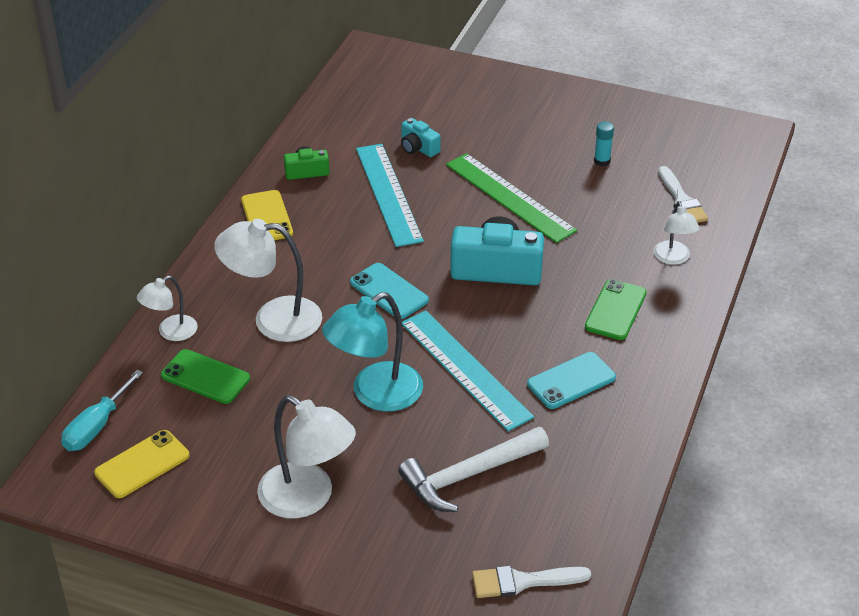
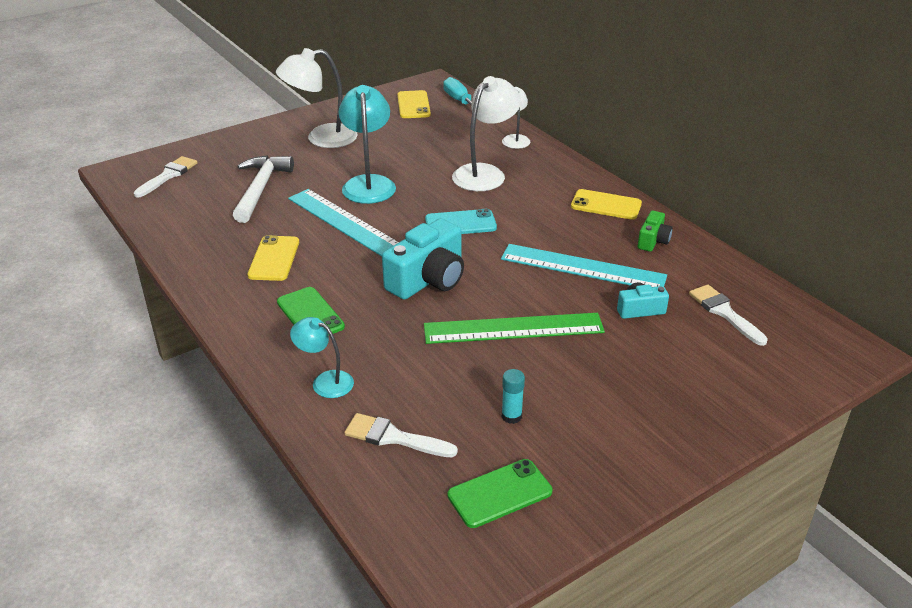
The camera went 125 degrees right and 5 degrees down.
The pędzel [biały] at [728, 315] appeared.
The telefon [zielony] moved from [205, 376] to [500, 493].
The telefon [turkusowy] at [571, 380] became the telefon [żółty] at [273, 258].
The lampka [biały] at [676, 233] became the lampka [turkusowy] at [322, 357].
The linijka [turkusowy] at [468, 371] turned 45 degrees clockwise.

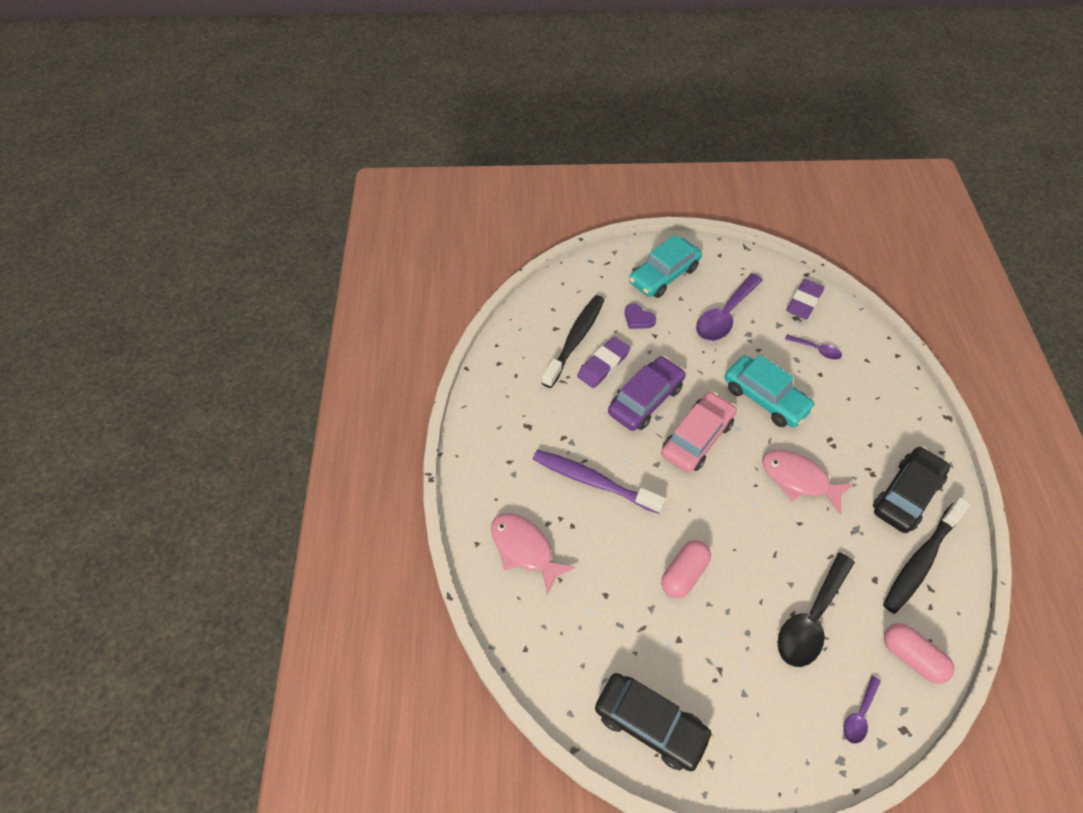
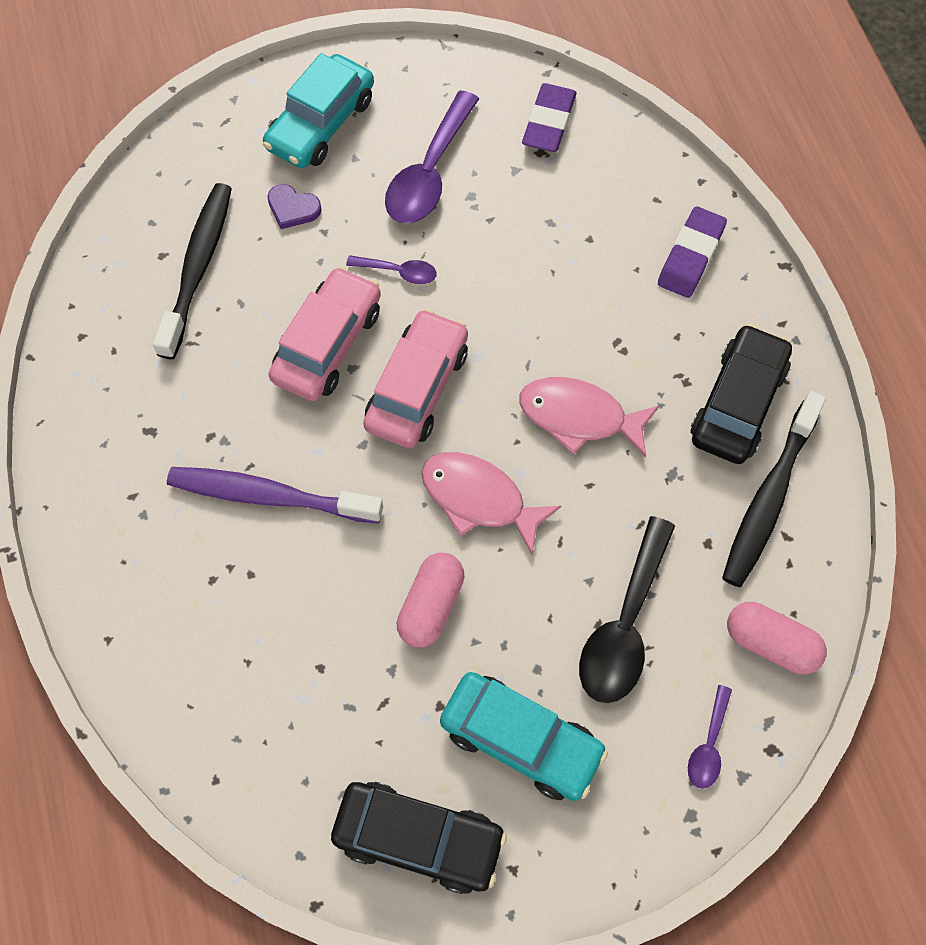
The camera went 15 degrees left and 10 degrees up.
The ryba [różowy] moved from [533, 554] to [491, 503].
The gumka do mazania [fioletowy] moved from [603, 362] to [692, 252].
The samochód [turkusowy] moved from [770, 391] to [524, 736].
The łyżka [fioletowy] moved from [813, 347] to [391, 269].
The samochód [fioletowy] at [647, 393] became the samochód [różowy] at [324, 334].

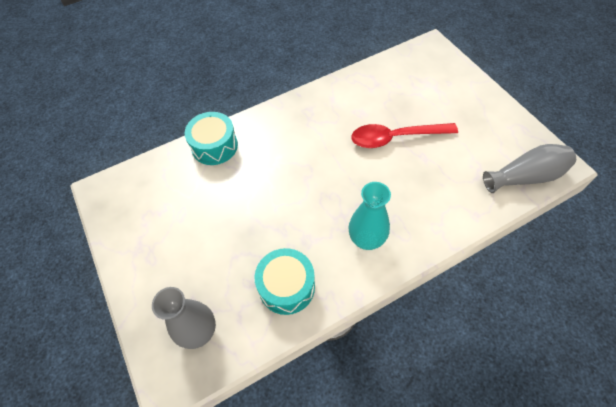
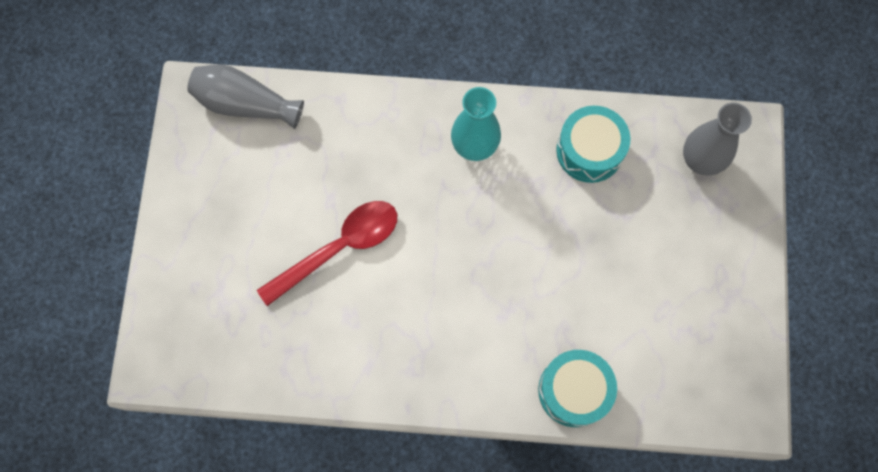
The camera went 150 degrees left and 15 degrees up.
The łyżka [czerwony] at [404, 135] turned 60 degrees counterclockwise.

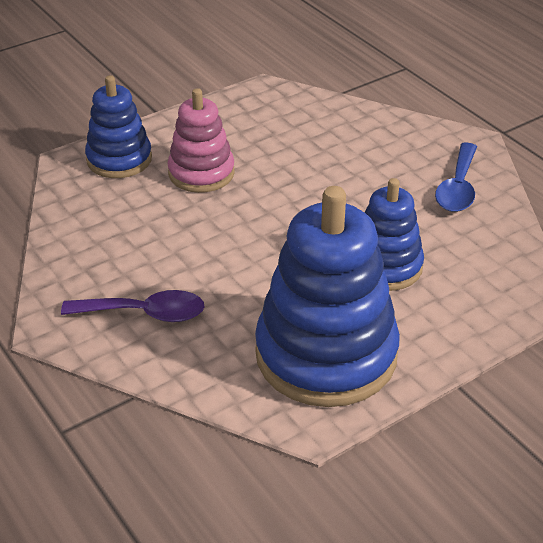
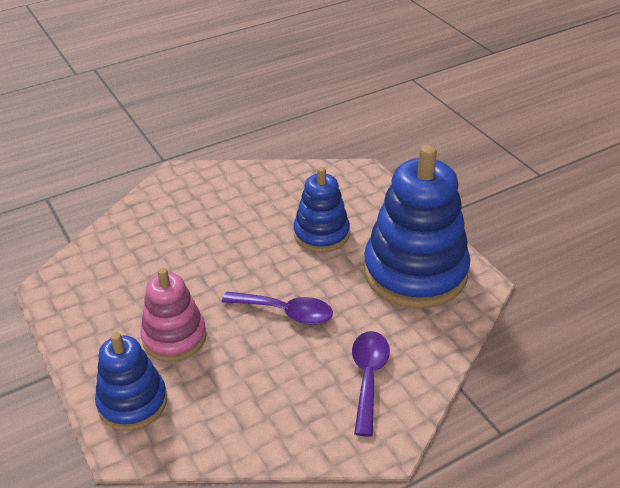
The camera went 85 degrees left and 0 degrees up.
The łyżka [niebieski] at [456, 177] disappeared.
The łyżka [fioletowy] at [277, 308] appeared.

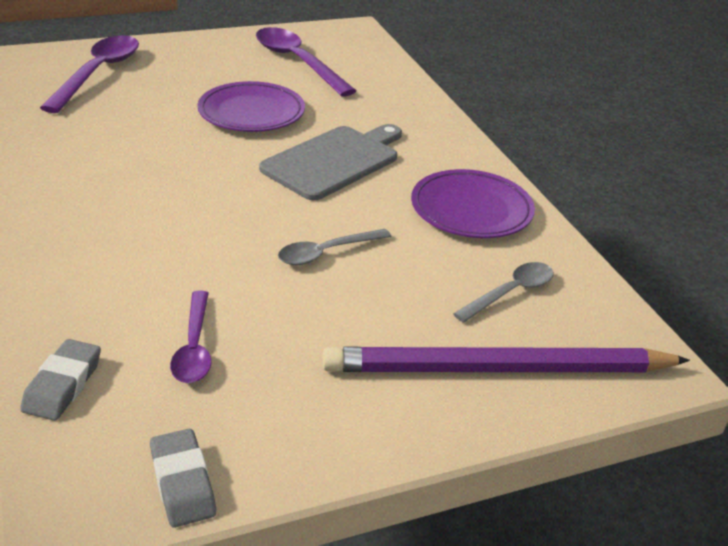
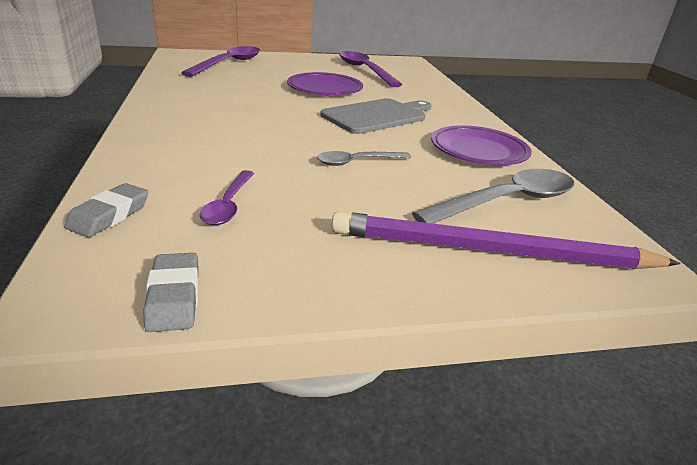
The camera went 10 degrees right and 5 degrees down.
The łyżka [szary] at [503, 292] changed to 1.74 times the size.

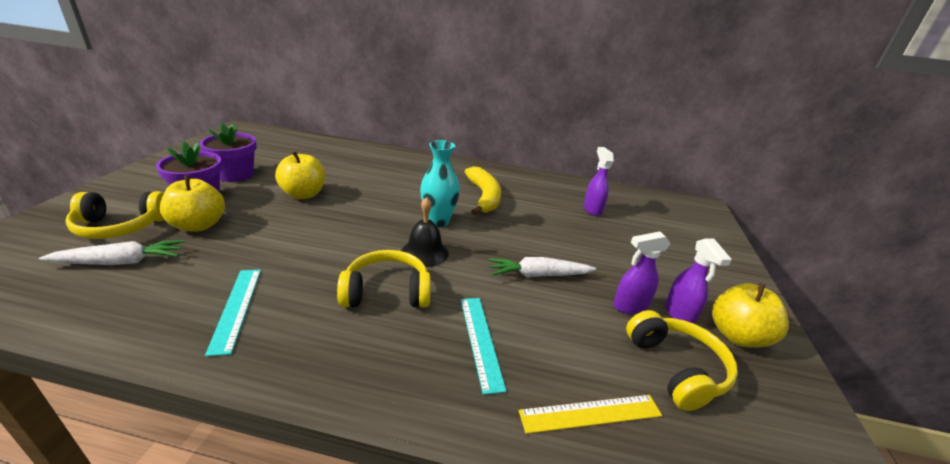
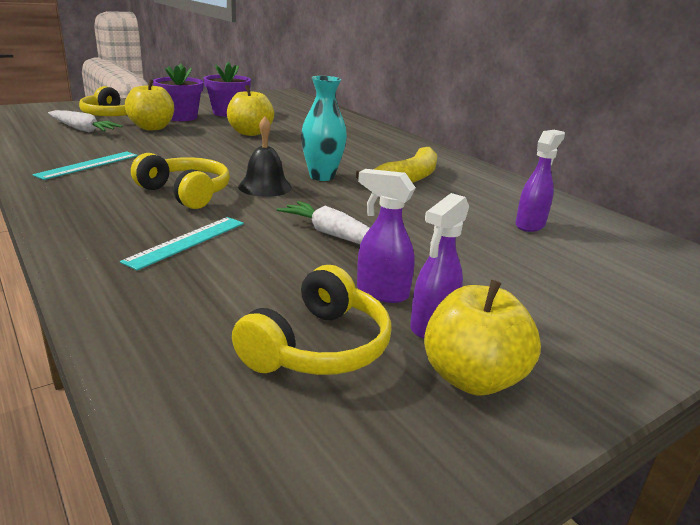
The camera went 45 degrees right and 5 degrees down.
The linijka [żółty] at [590, 414] disappeared.

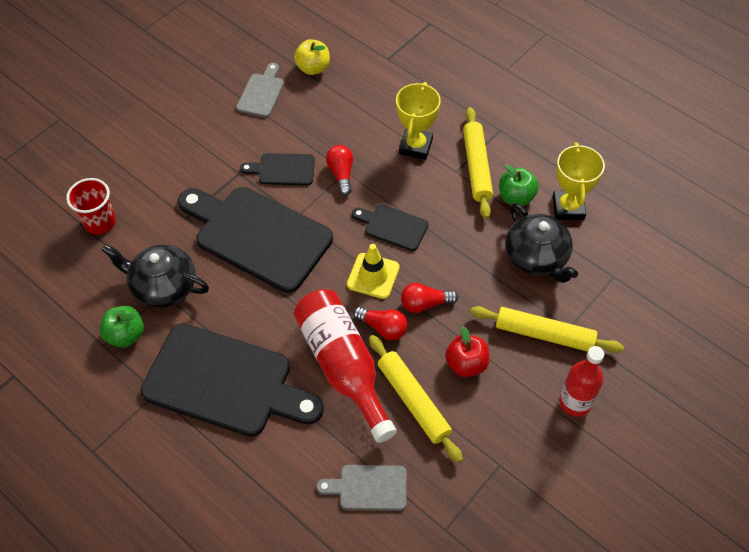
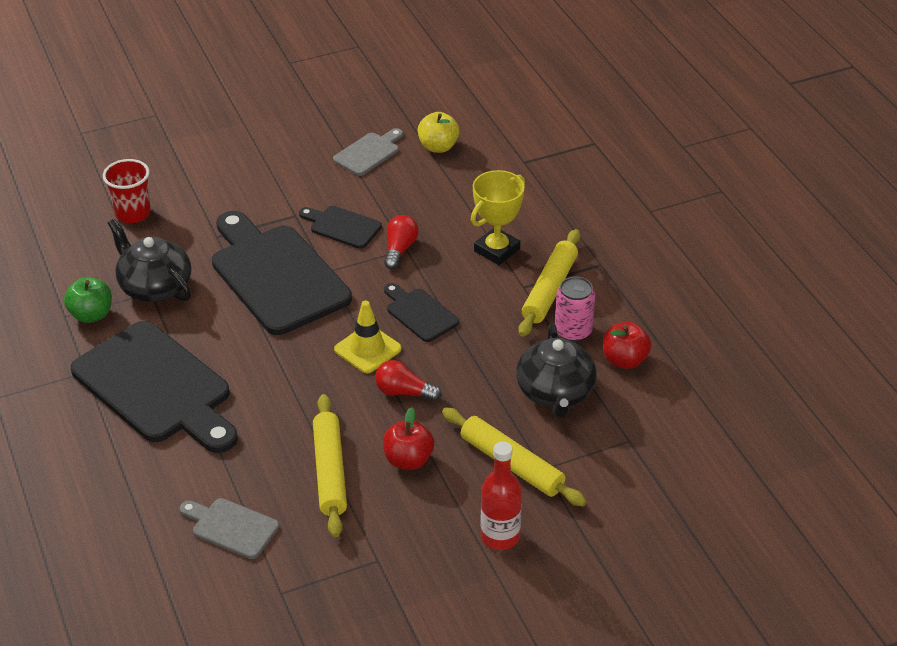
The camera went 25 degrees right and 15 degrees down.
The butelka [czerwony] at [345, 366] disappeared.
The żarówka [czerwony] at [380, 323] disappeared.
The jabłko [zielony] at [519, 185] was replaced by the puszka [różowy] at [575, 309].
The puchar [żółty] at [579, 181] was replaced by the jabłko [czerwony] at [627, 345].

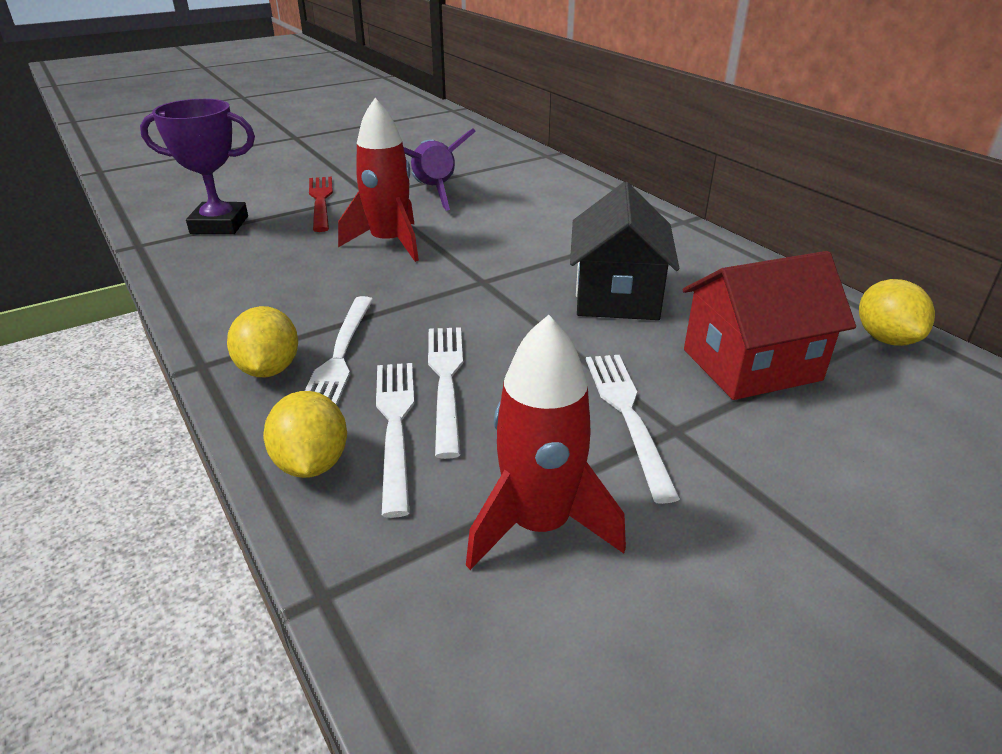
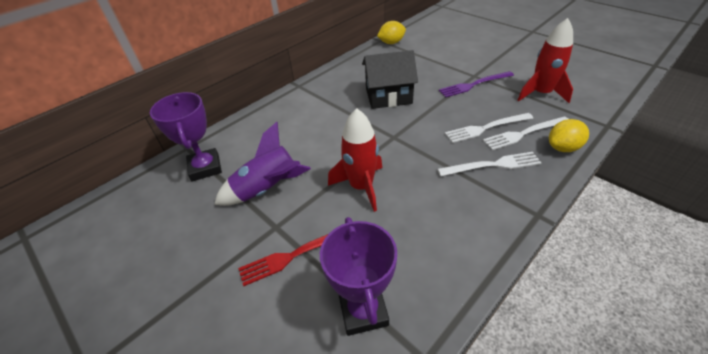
The camera went 100 degrees left and 10 degrees up.
The cytryna [żółty] at [262, 341] disappeared.
The domek [czerwony] at [769, 325] disappeared.
The puchar [fioletowy] at [186, 136] appeared.
The widelec [biały] at [633, 429] became the widelec [fioletowy] at [476, 84].

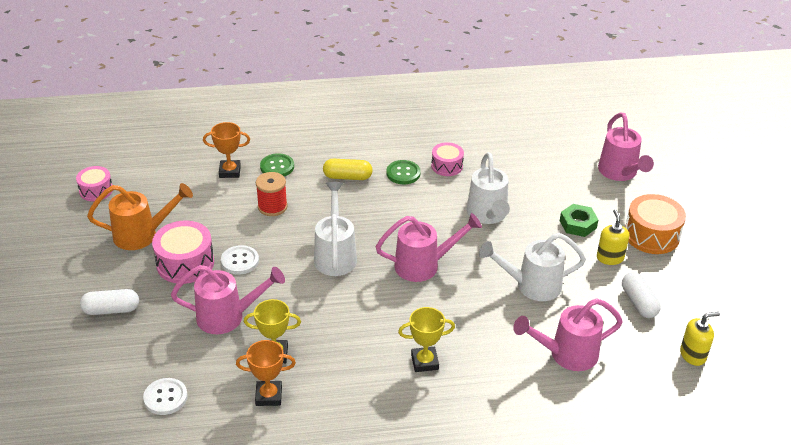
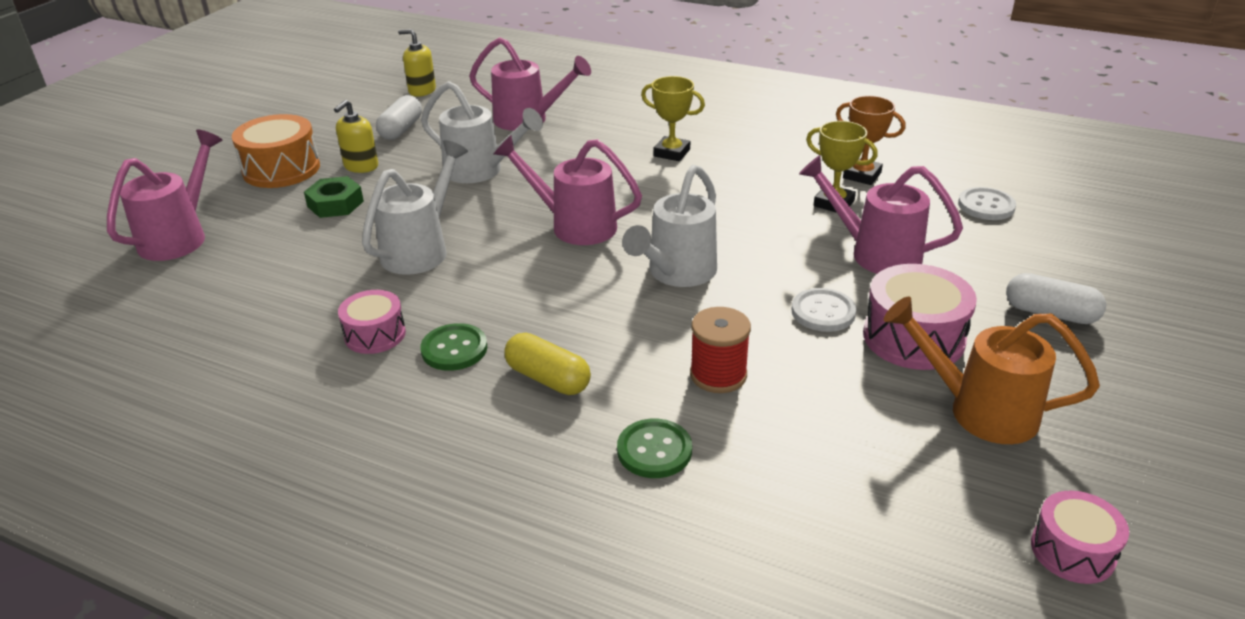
The camera went 145 degrees left and 5 degrees down.
The puchar [pomarańczowy] at [226, 150] disappeared.

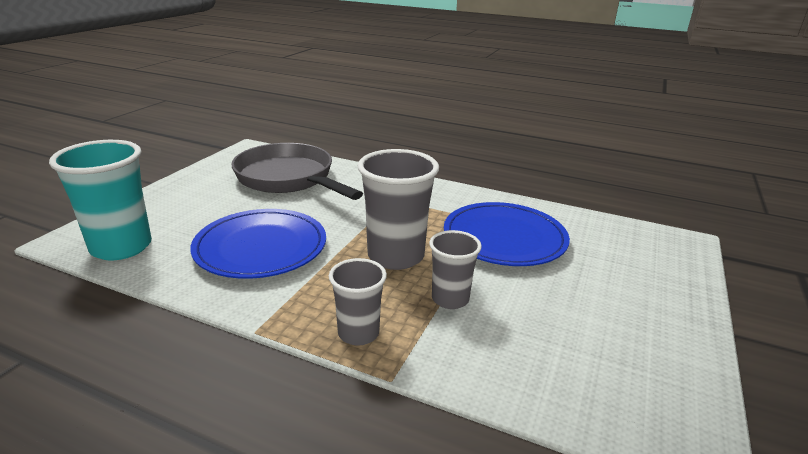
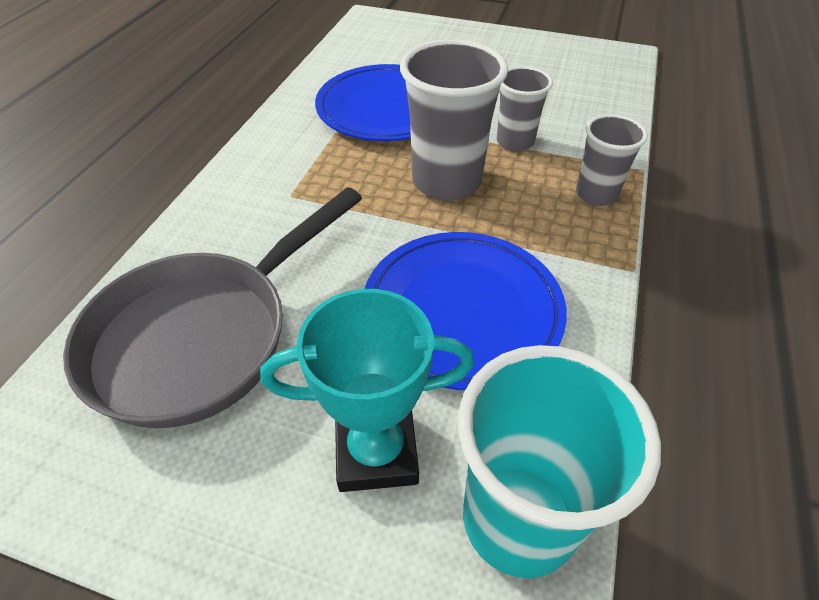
The camera went 95 degrees left and 20 degrees up.
The puchar [turkusowy] at [367, 390] appeared.

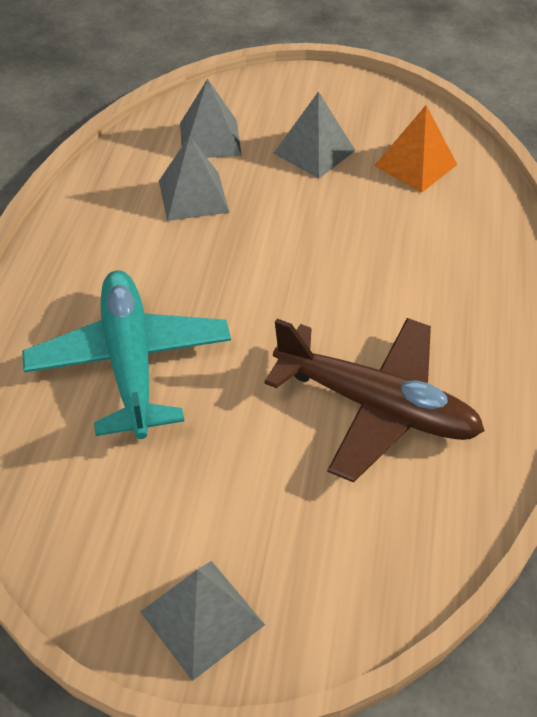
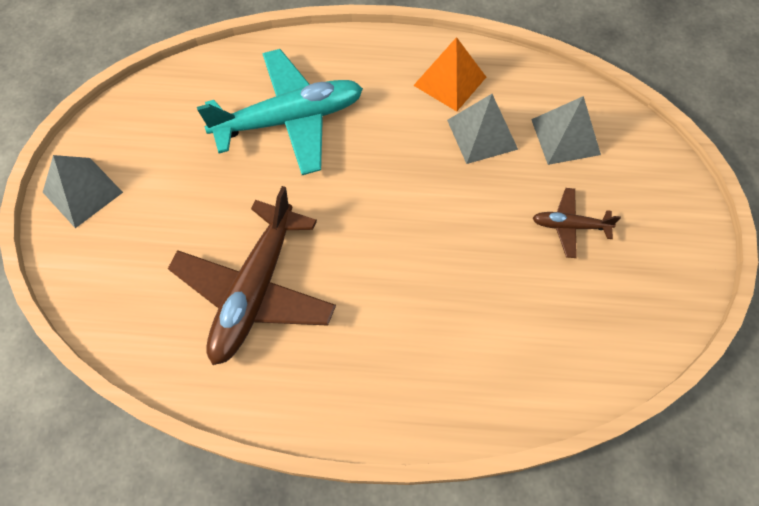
The camera went 85 degrees right and 15 degrees up.
The piramida [pomarańczowy] moved from [415, 149] to [449, 74].
The piramida [szary] at [314, 134] was replaced by the samolot [brązowy] at [577, 223].

